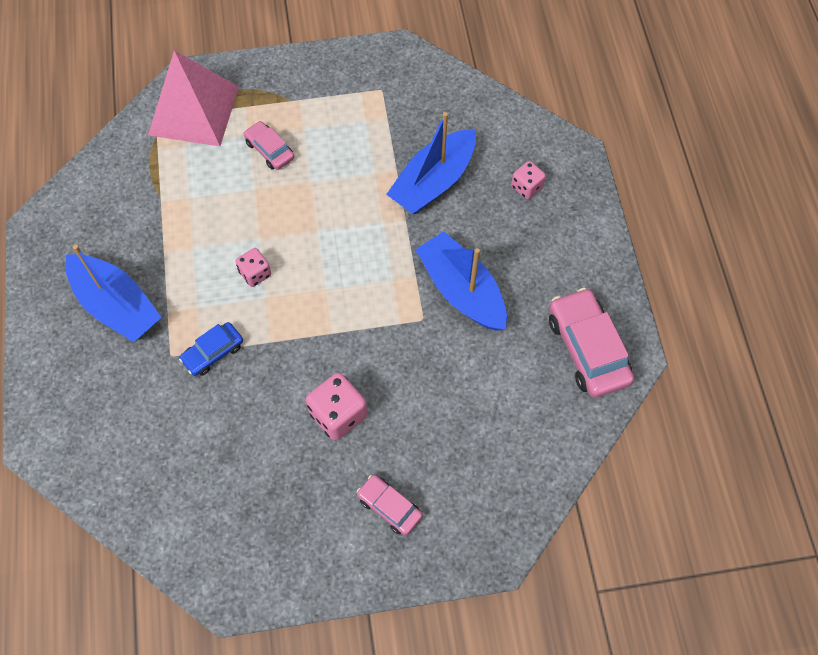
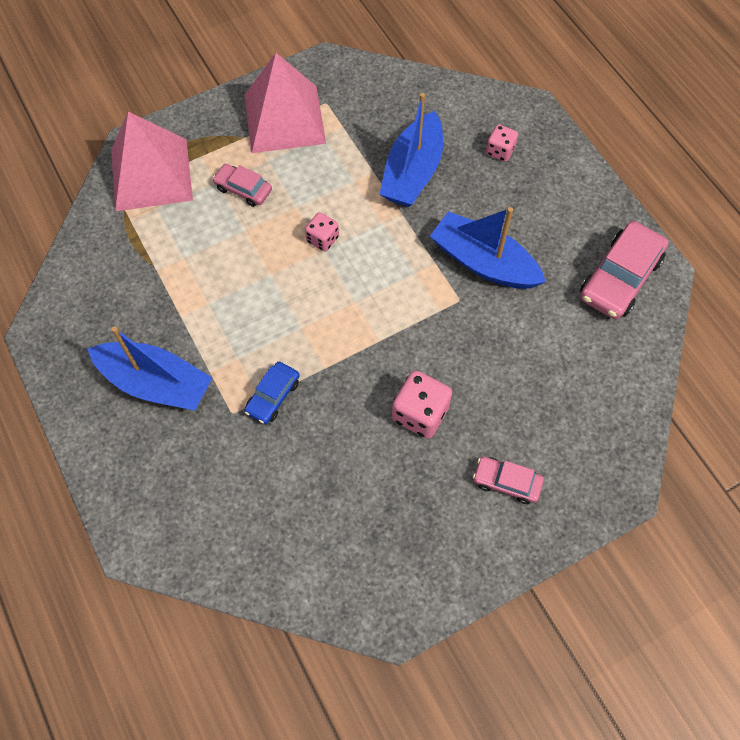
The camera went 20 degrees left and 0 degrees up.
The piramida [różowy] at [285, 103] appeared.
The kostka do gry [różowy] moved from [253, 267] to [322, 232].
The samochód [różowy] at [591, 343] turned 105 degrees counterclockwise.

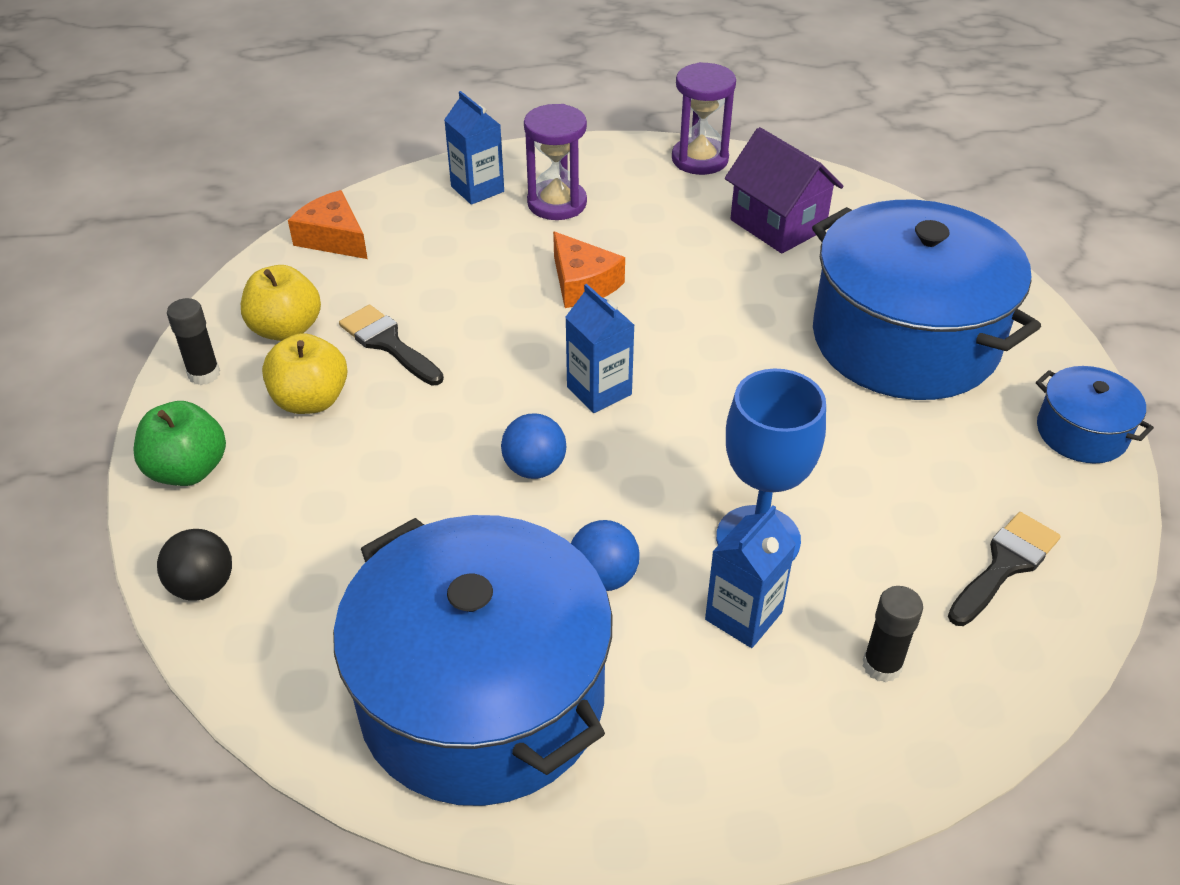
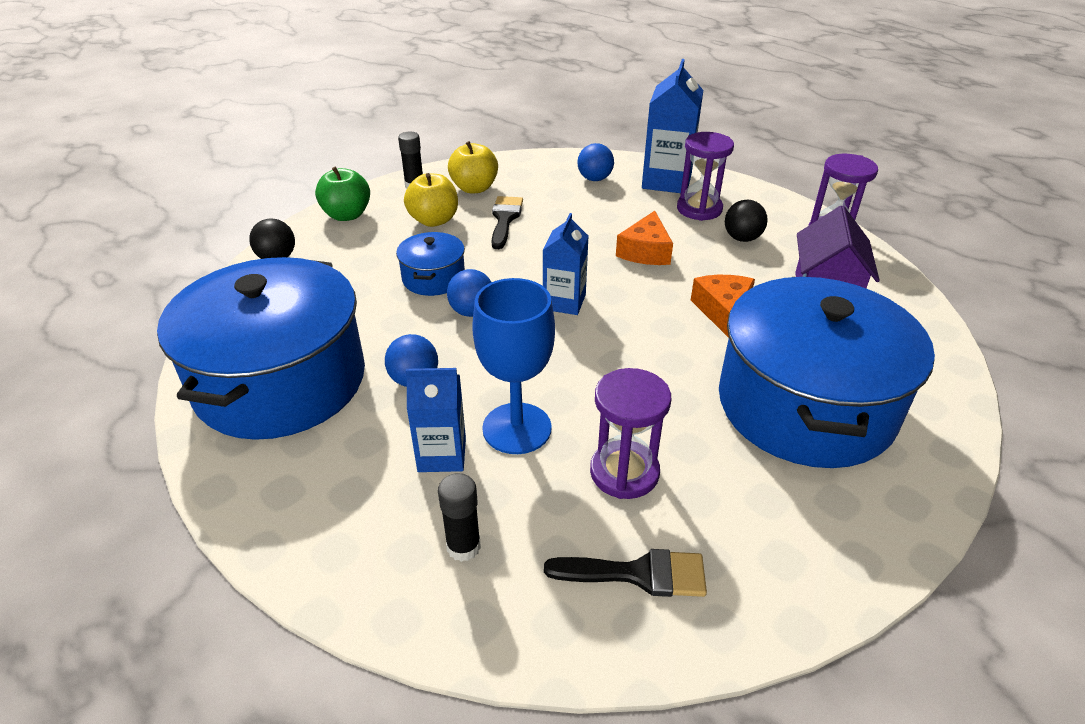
The camera went 50 degrees right and 5 degrees down.
The piłka [niebieski] at [595, 162] appeared.
The klepsydra [fioletowy] at [630, 433] appeared.
The piłka [czarny] at [746, 221] appeared.
The ser [pomarańczowy] moved from [328, 224] to [723, 306].
The garnek [niebieski] moved from [1095, 415] to [430, 264].
The karton mleka [niebieski] at [474, 148] changed to 1.56 times the size.

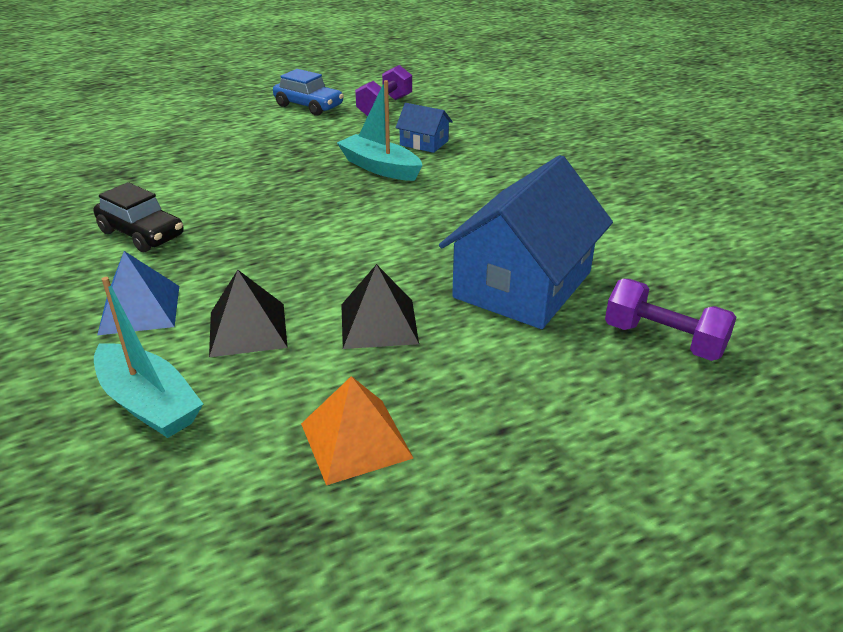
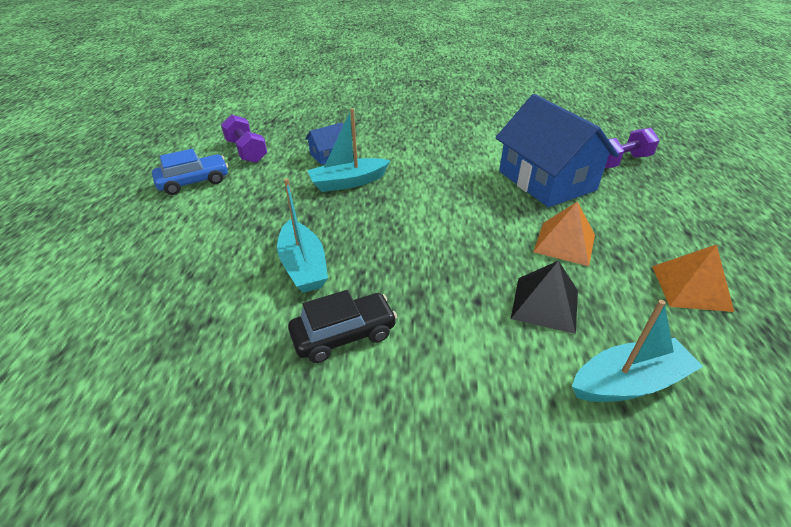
The camera went 60 degrees left and 5 degrees up.
The piramida [niebieski] at [138, 293] disappeared.
The łódka [turkusowy] at [302, 235] appeared.
The piramida [czarny] at [380, 306] became the piramida [pomarańczowy] at [564, 233].

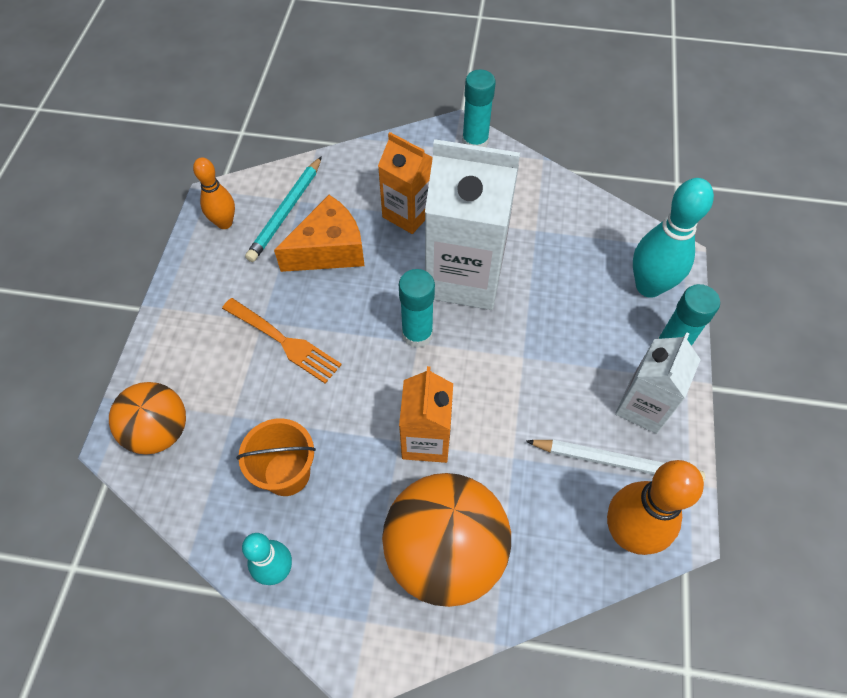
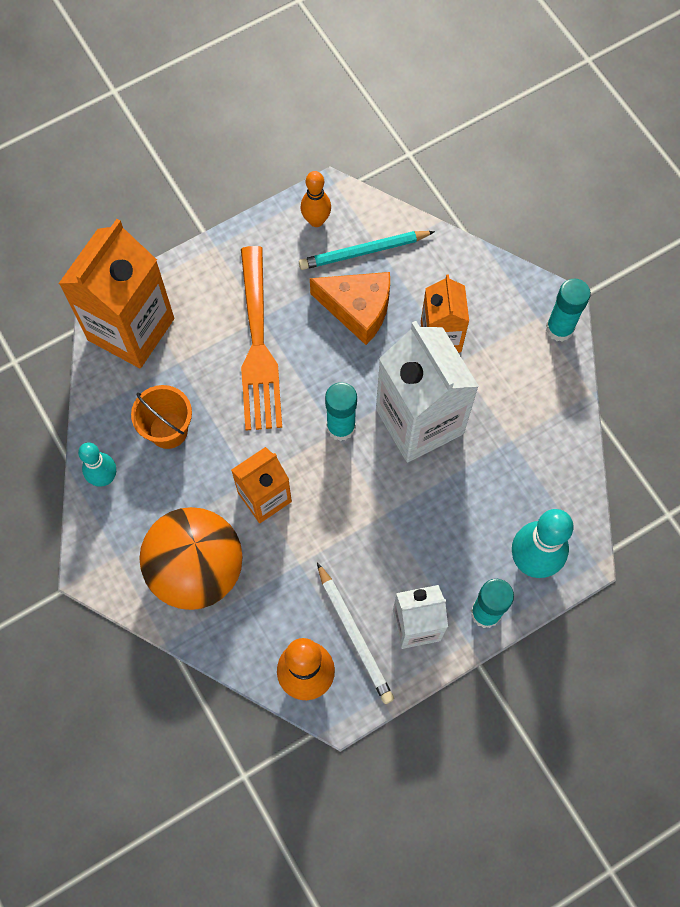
The camera went 50 degrees right and 10 degrees up.
The piłka [pomarańczowy] at [147, 418] was replaced by the karton mleka [pomarańczowy] at [116, 293].
The widelec [pomarańczowy] at [282, 341] changed to 1.57 times the size.

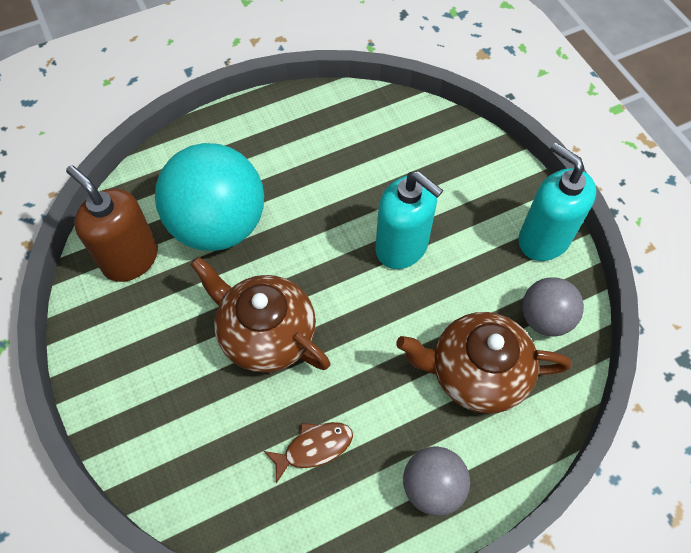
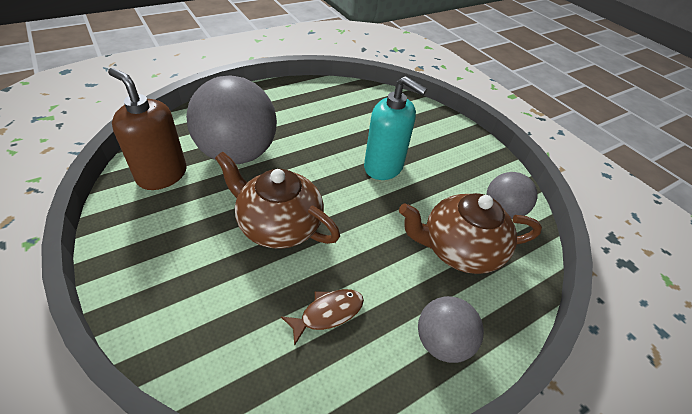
The camera went 10 degrees left and 15 degrees down.
The dozownik mydła [turkusowy] at [557, 202] disappeared.
The piłka [turkusowy] at [209, 197] became the piłka [szary] at [231, 119].

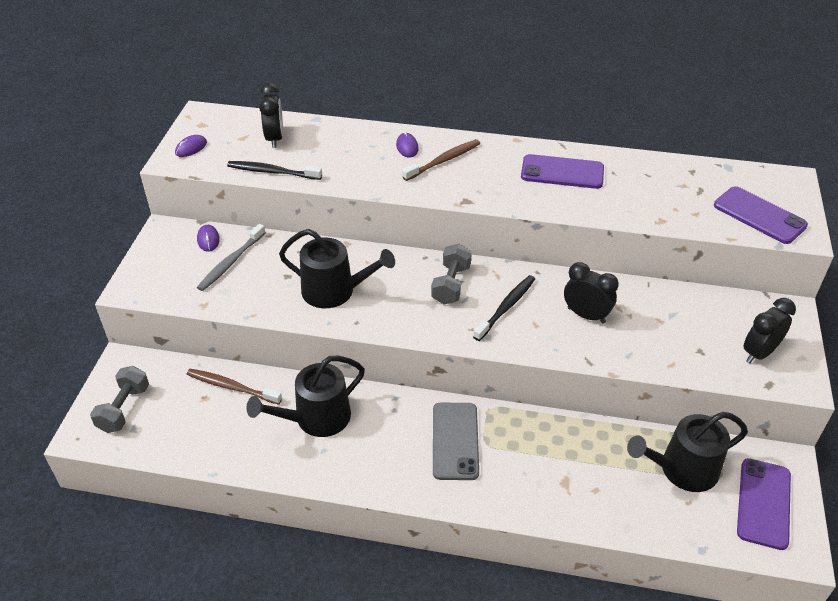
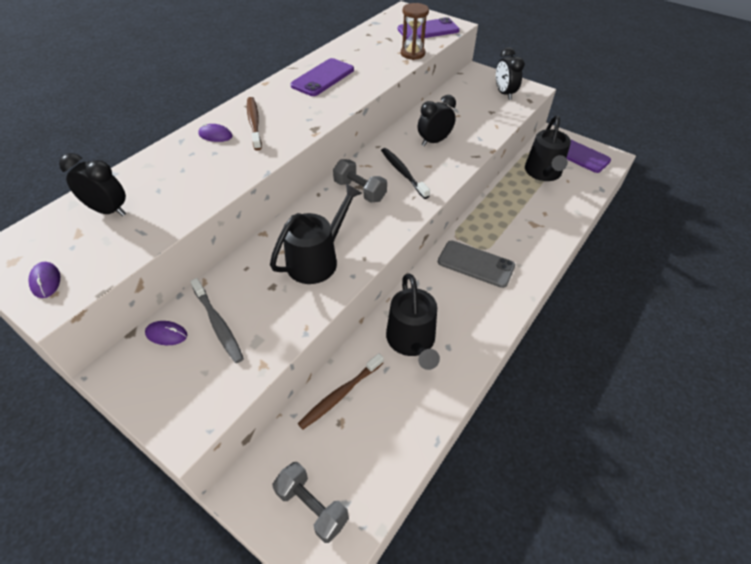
The camera went 65 degrees left and 5 degrees up.
The szczoteczka do zębów [czarny] at [274, 170] disappeared.
The klepsydra [brązowy] at [415, 31] appeared.

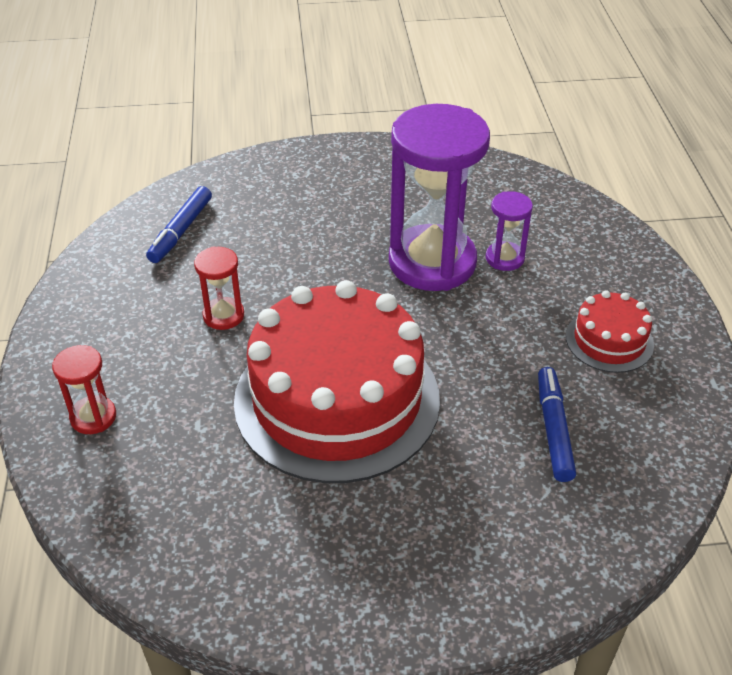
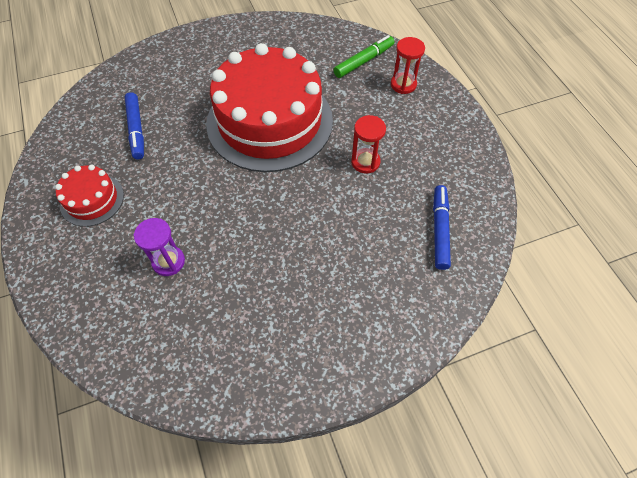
The camera went 165 degrees right and 15 degrees up.
The klepsydra [fioletowy] at [439, 197] disappeared.
The flamaster [zielony] at [363, 56] appeared.

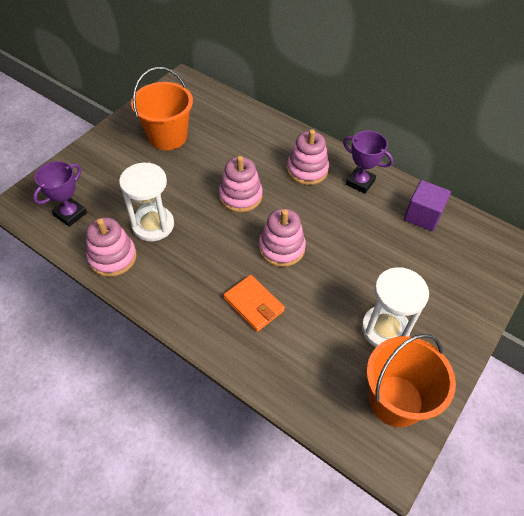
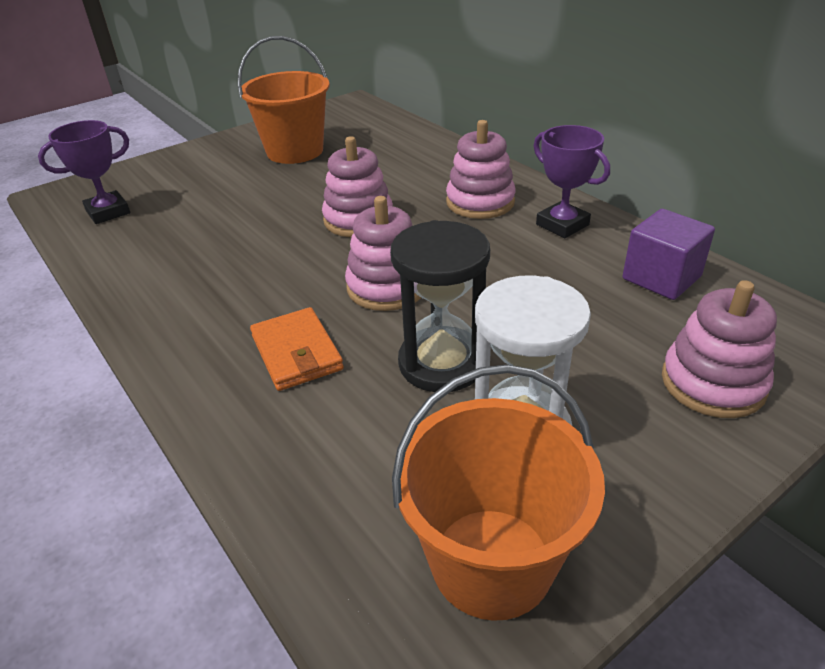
The camera went 20 degrees right and 15 degrees down.
The klepsydra [biały] at [146, 202] disappeared.
The klepsydra [czarny] at [440, 306] appeared.
The zabawka nakładanka [różowy] moved from [111, 247] to [719, 349].

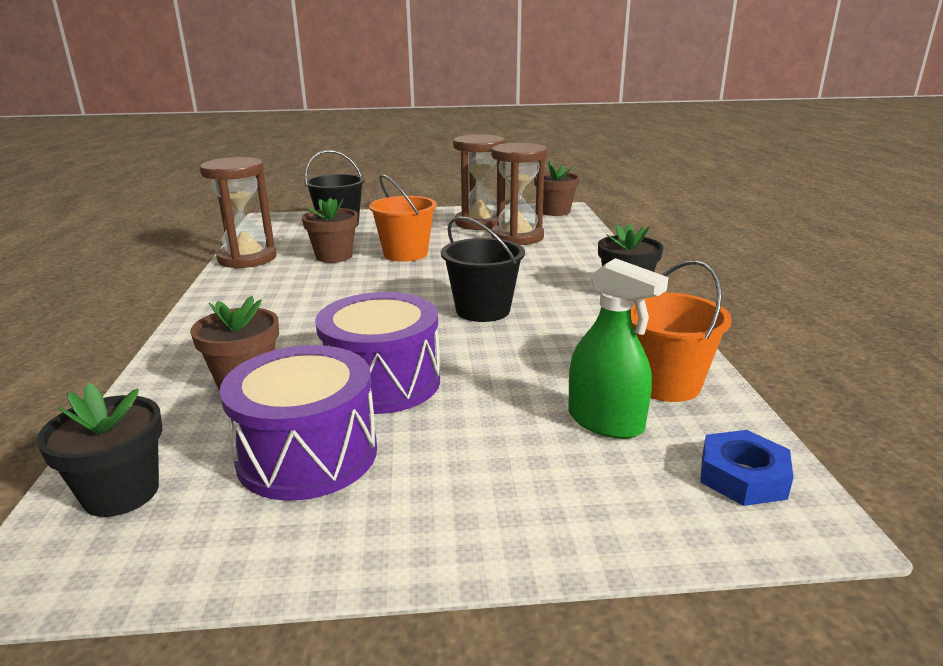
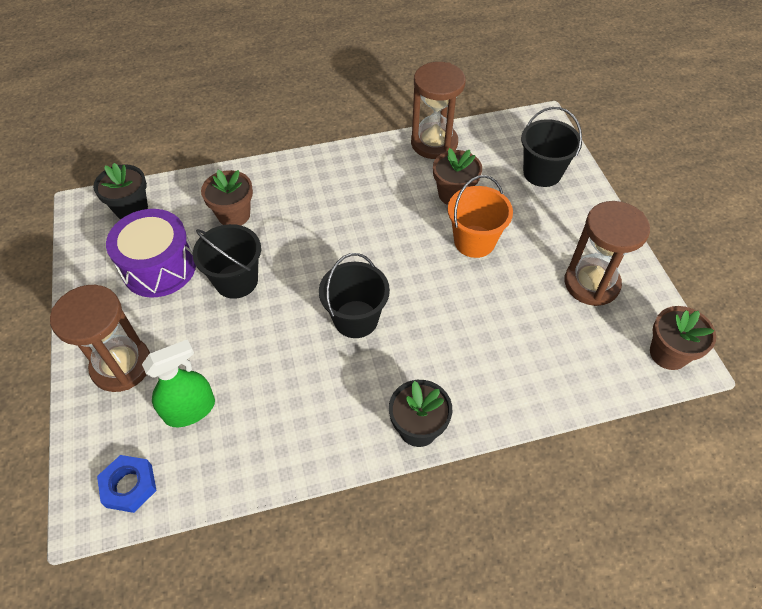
The camera went 80 degrees right and 30 degrees up.
The wiadro [pomarańczowy] at [681, 331] disappeared.
The klepsydra [brązowy] moved from [519, 194] to [100, 338].
The bęben [fioletowy] at [377, 353] was replaced by the wiadro [czarny] at [227, 261].
The spryskiwacz [zielony] at [618, 348] turned 150 degrees counterclockwise.

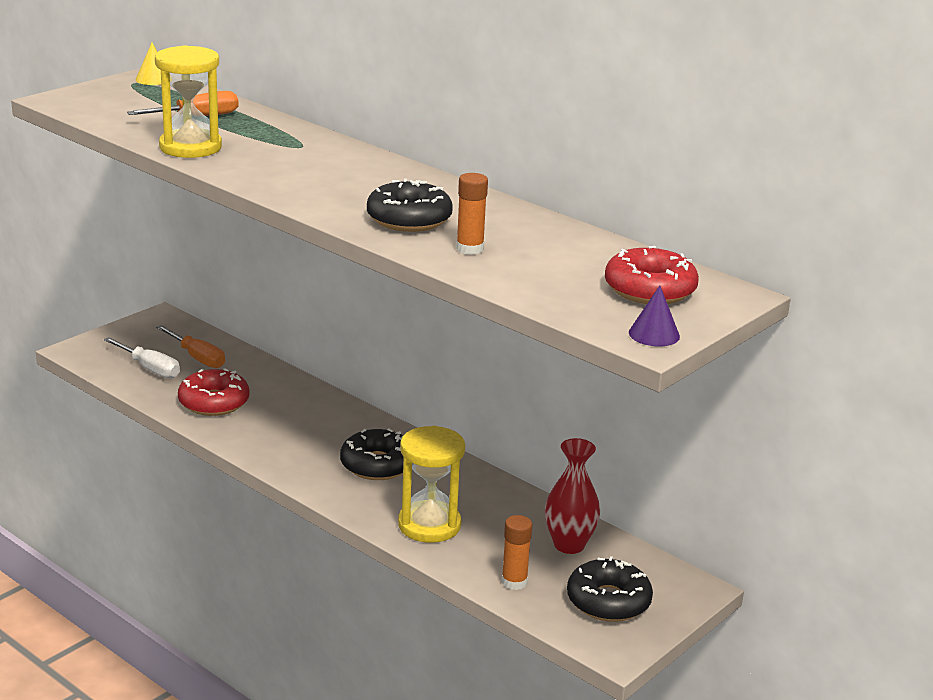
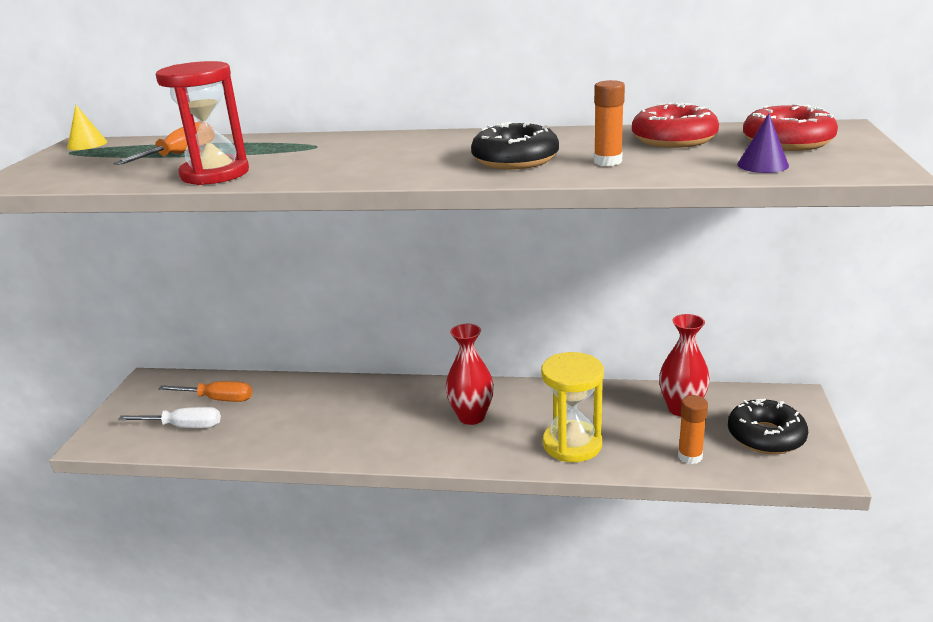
The camera went 30 degrees left and 0 degrees up.
The donut [czerwony] moved from [213, 392] to [675, 125].
The stożek [fioletowy] moved from [654, 316] to [763, 143].
The donut [czarny] at [372, 454] was replaced by the wazon [czerwony] at [469, 374].
The klepsydra [żółty] at [188, 101] became the klepsydra [czerwony] at [202, 123].

